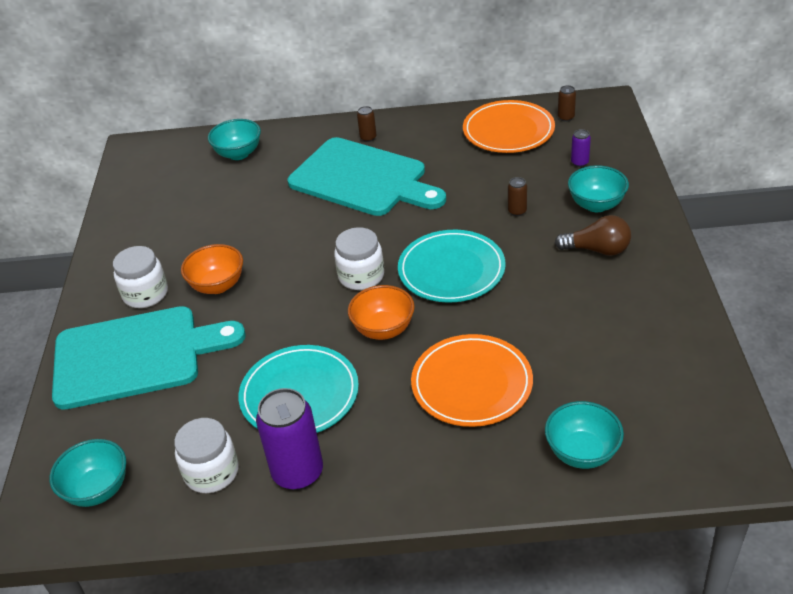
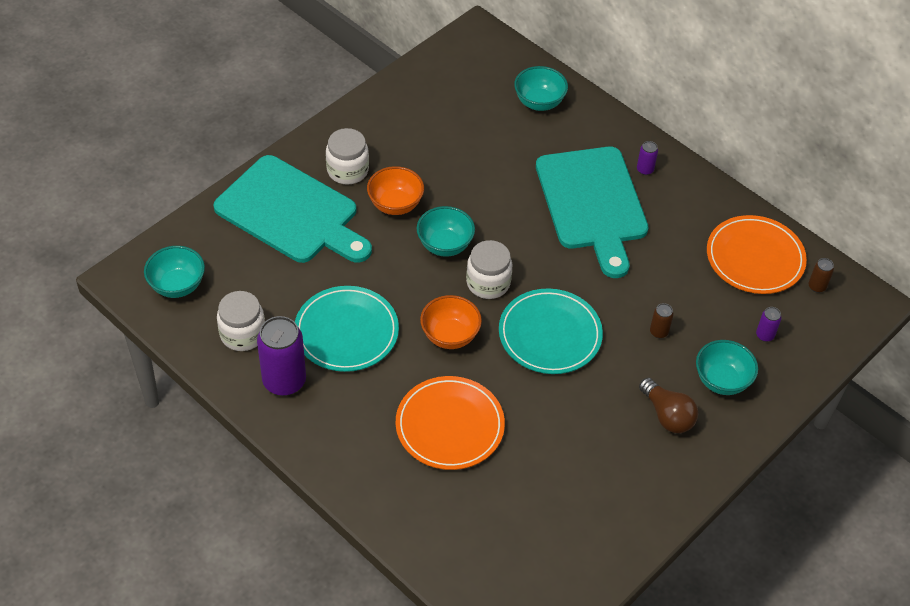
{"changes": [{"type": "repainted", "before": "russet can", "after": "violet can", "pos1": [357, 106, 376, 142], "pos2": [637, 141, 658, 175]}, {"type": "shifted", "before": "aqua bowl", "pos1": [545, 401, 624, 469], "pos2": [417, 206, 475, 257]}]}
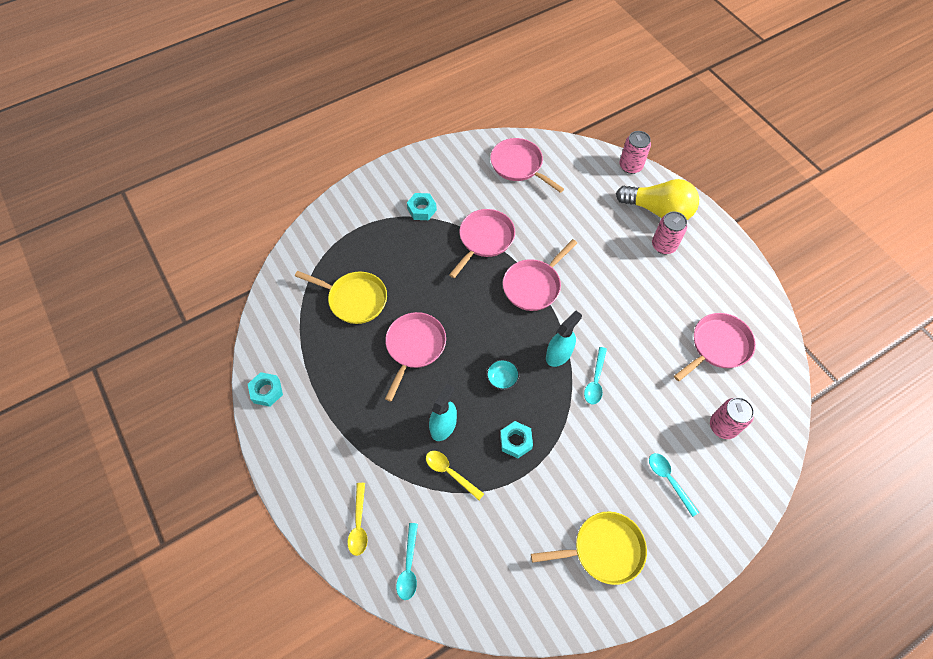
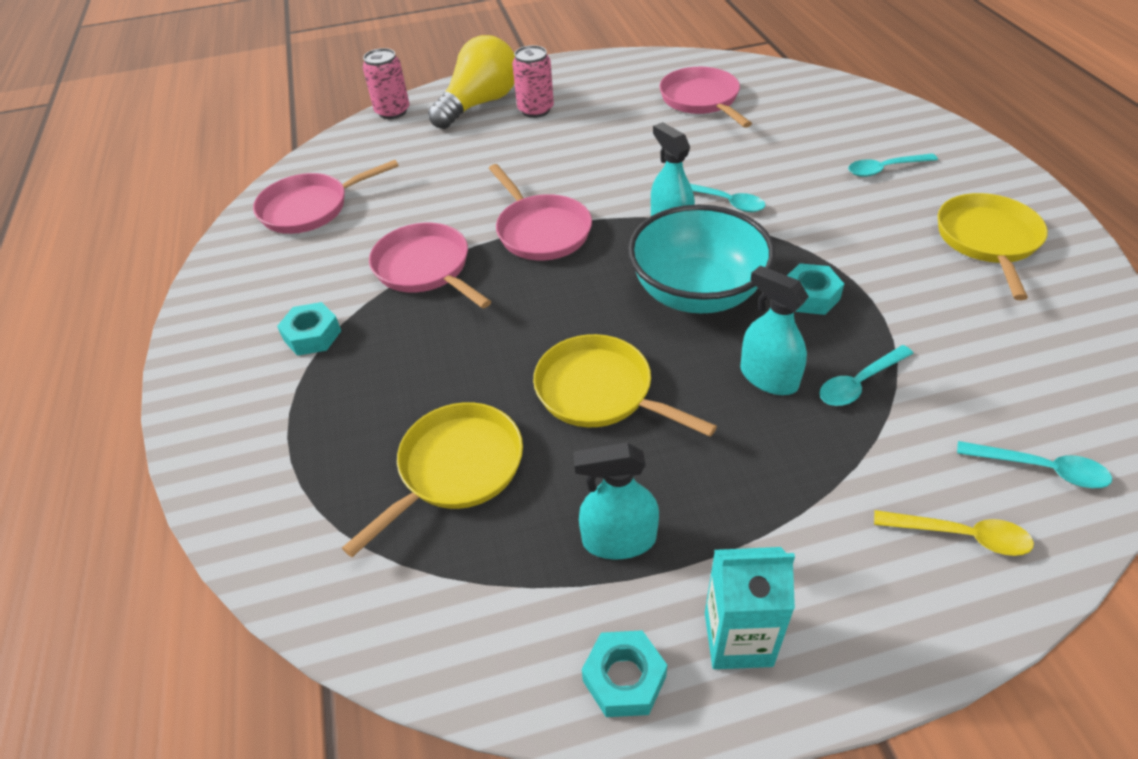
{"changes": [{"type": "repainted", "before": "rose-pink frying pan", "after": "golden frying pan", "pos1": [385, 312, 446, 401], "pos2": [533, 334, 717, 437]}, {"type": "repainted", "before": "golden tablespoon", "after": "aqua tablespoon", "pos1": [426, 451, 484, 500], "pos2": [819, 345, 914, 406]}, {"type": "scaled", "before": "aqua bowl", "pos1": [486, 359, 520, 390], "pos2": [628, 205, 775, 313], "scale": 2.49}, {"type": "gone", "before": "rose-pink can", "pos1": [710, 397, 754, 439]}, {"type": "new", "after": "aqua spray bottle", "pos2": [573, 442, 659, 559]}, {"type": "new", "after": "aqua milk carton", "pos2": [705, 547, 795, 669]}]}
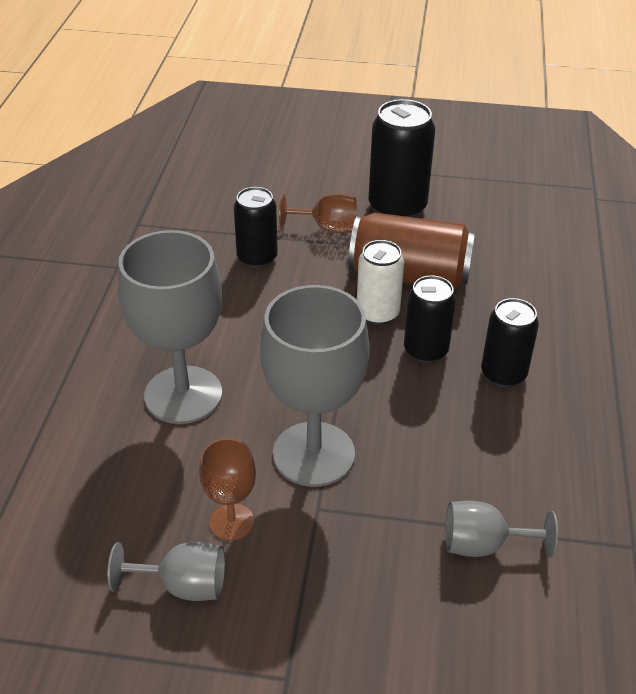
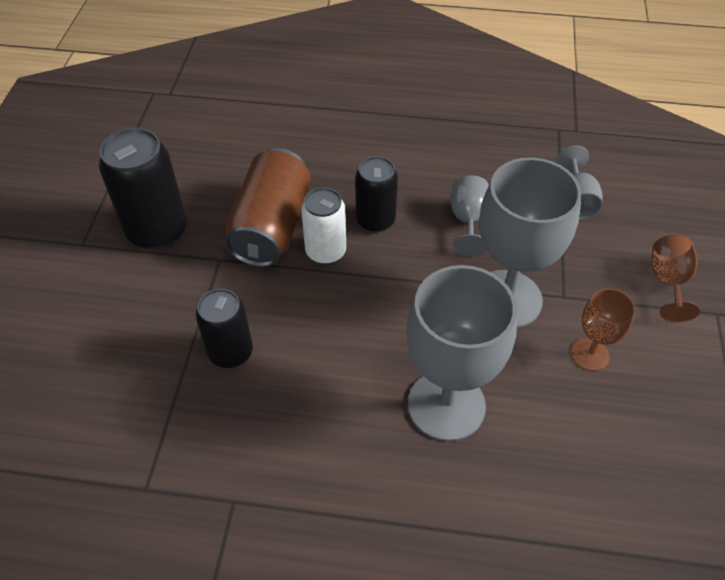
{"changes": [{"type": "shifted", "before": "gray chalice", "pos1": [108, 542, 225, 601], "pos2": [451, 175, 489, 256]}, {"type": "shifted", "before": "russet chalice", "pos1": [279, 193, 357, 233], "pos2": [651, 235, 700, 322]}, {"type": "gone", "before": "jet-black can", "pos1": [481, 298, 539, 387]}]}
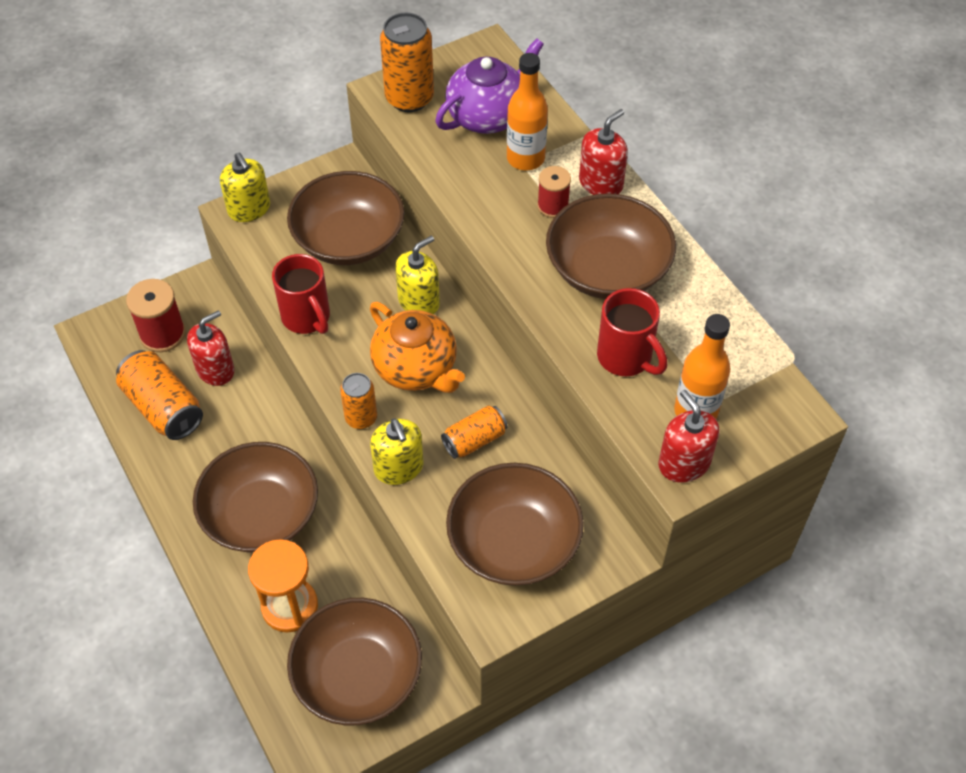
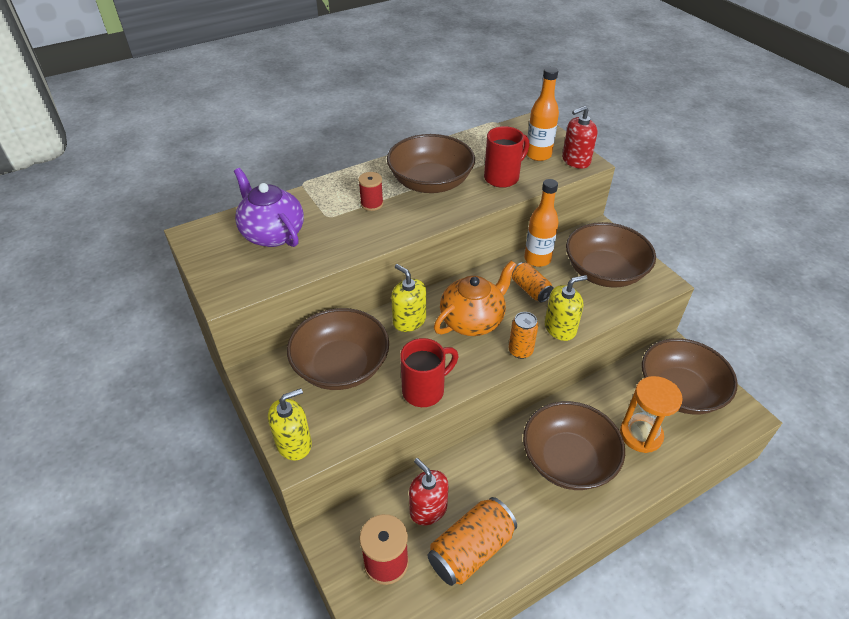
{"changes": [{"type": "gone", "before": "orange can", "pos1": [380, 12, 434, 112]}, {"type": "shifted", "before": "orange bottle", "pos1": [507, 53, 548, 170], "pos2": [524, 179, 559, 267]}, {"type": "gone", "before": "crimson soap pump", "pos1": [579, 109, 628, 195]}]}
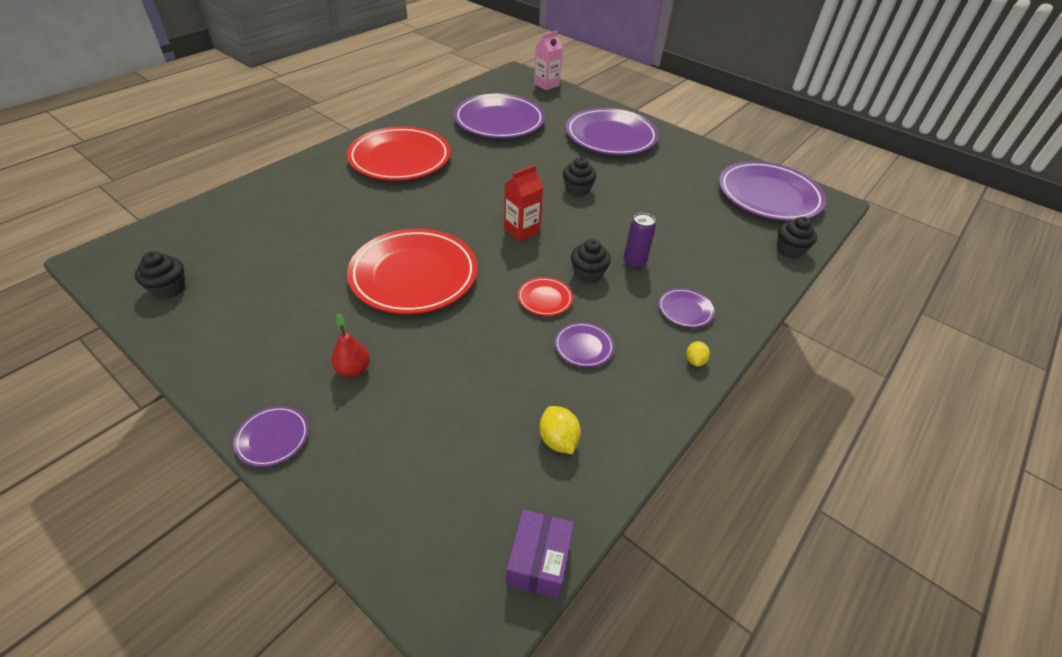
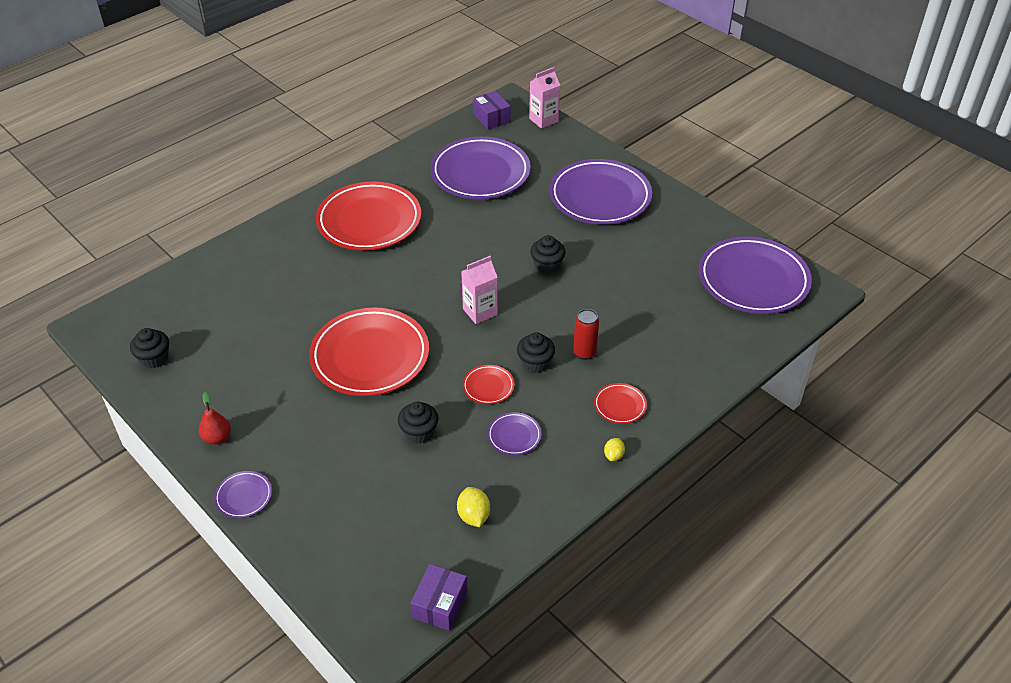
{"changes": [{"type": "shifted", "before": "crimson toy pear", "pos1": [331, 314, 370, 377], "pos2": [199, 392, 231, 445]}, {"type": "repainted", "before": "crimson milk carton", "after": "rose-pink milk carton", "pos1": [504, 165, 543, 242], "pos2": [461, 256, 498, 324]}, {"type": "repainted", "before": "violet can", "after": "crimson can", "pos1": [623, 213, 656, 269], "pos2": [573, 309, 599, 360]}, {"type": "repainted", "before": "violet flat dish", "after": "crimson flat dish", "pos1": [658, 288, 714, 328], "pos2": [594, 383, 647, 424]}, {"type": "shifted", "before": "jet-black muffin", "pos1": [777, 217, 817, 258], "pos2": [398, 402, 439, 444]}, {"type": "new", "after": "violet package", "pos2": [473, 91, 511, 130]}]}
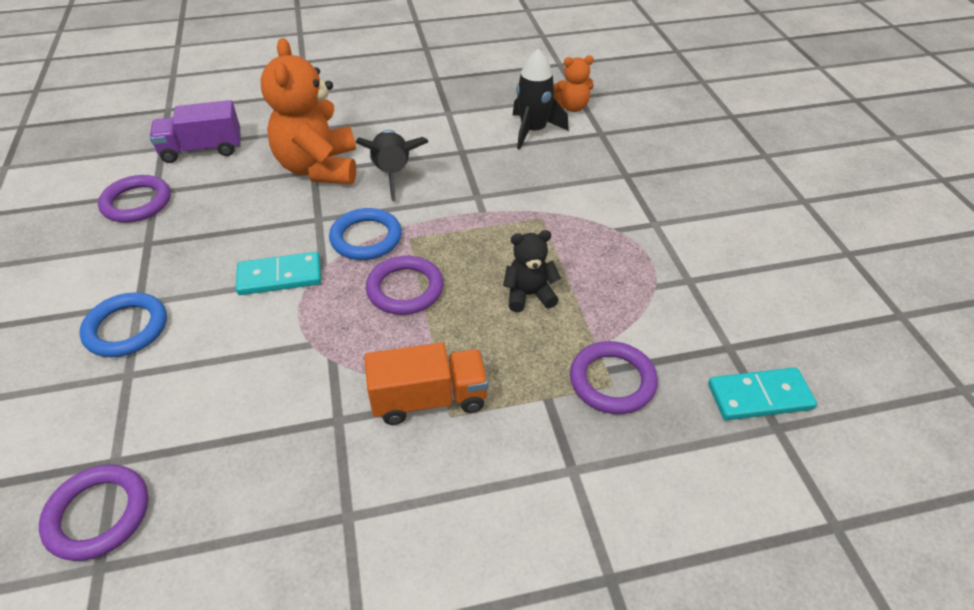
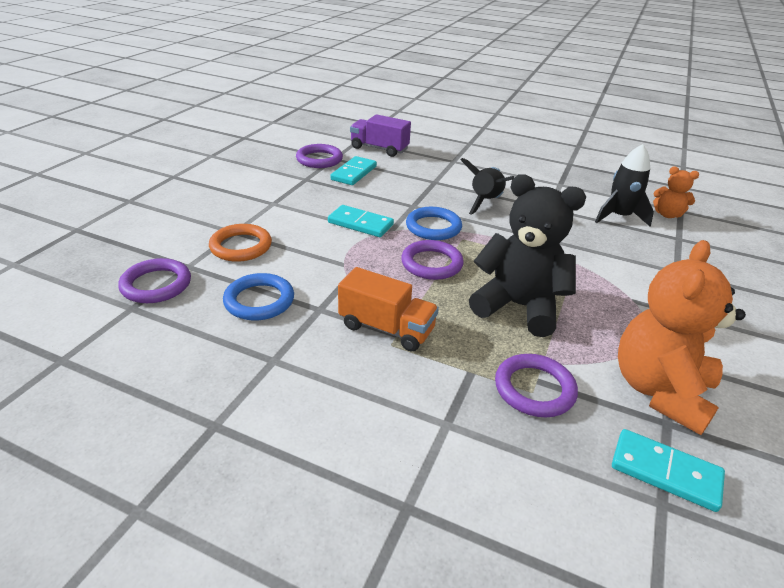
{"changes": [{"type": "shifted", "before": "blue hoop", "pos1": [79, 292, 167, 357], "pos2": [223, 273, 294, 320]}, {"type": "shifted", "before": "orange stuffed bear", "pos1": [260, 38, 356, 184], "pos2": [618, 240, 746, 435]}, {"type": "scaled", "before": "jet-black stuffed bear", "pos1": [503, 230, 561, 312], "pos2": [469, 174, 586, 337], "scale": 1.97}, {"type": "new", "after": "orange hoop", "pos2": [209, 224, 272, 262]}, {"type": "new", "after": "aqua domino", "pos2": [330, 156, 377, 185]}]}
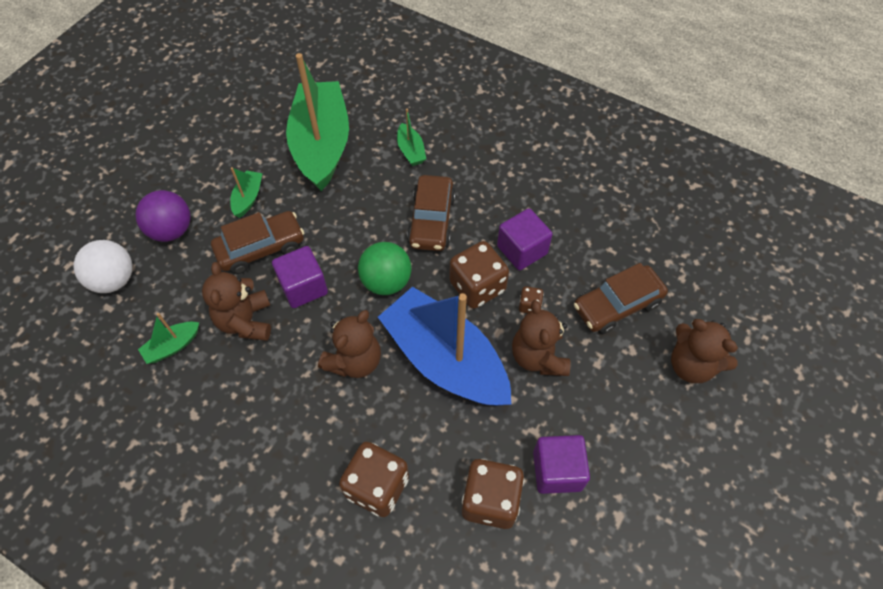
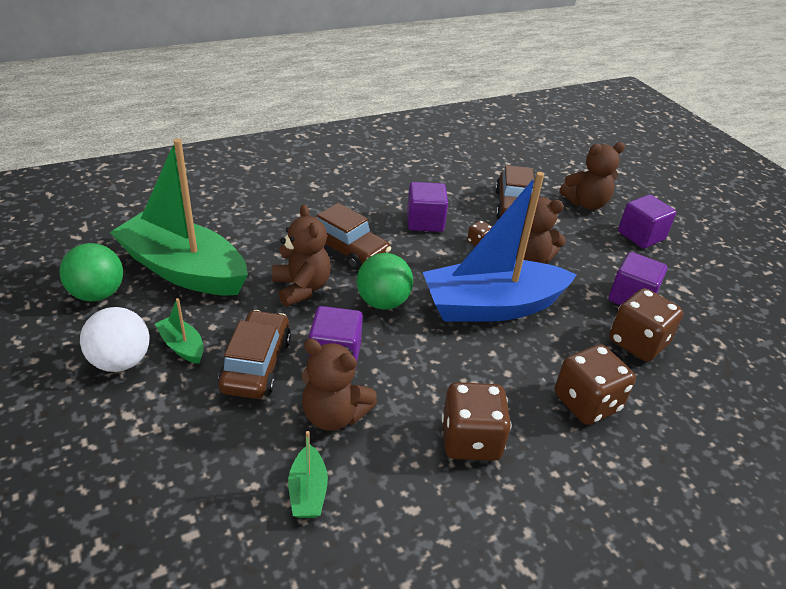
{"changes": [{"type": "shifted", "before": "white sphere", "pos1": [73, 240, 133, 293], "pos2": [80, 307, 150, 372]}, {"type": "gone", "before": "violet sphere", "pos1": [136, 190, 191, 242]}, {"type": "shifted", "before": "russet stuffed bear", "pos1": [318, 310, 381, 378], "pos2": [272, 205, 331, 307]}, {"type": "gone", "before": "green boat", "pos1": [397, 108, 426, 166]}, {"type": "shifted", "before": "russet dice", "pos1": [449, 241, 509, 309], "pos2": [442, 382, 511, 461]}, {"type": "new", "after": "green sphere", "pos2": [60, 243, 123, 301]}, {"type": "new", "after": "violet cube", "pos2": [618, 195, 676, 248]}]}
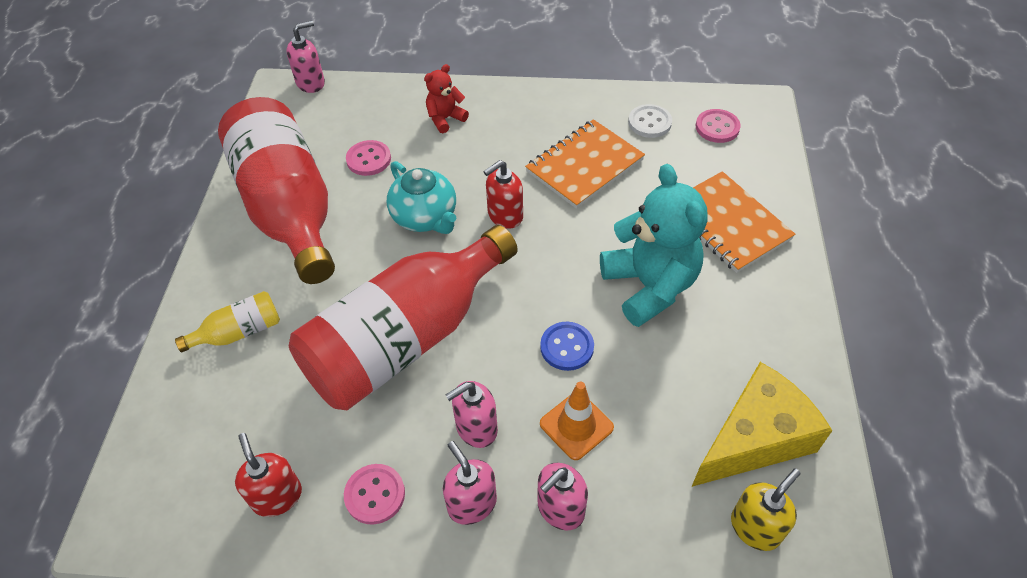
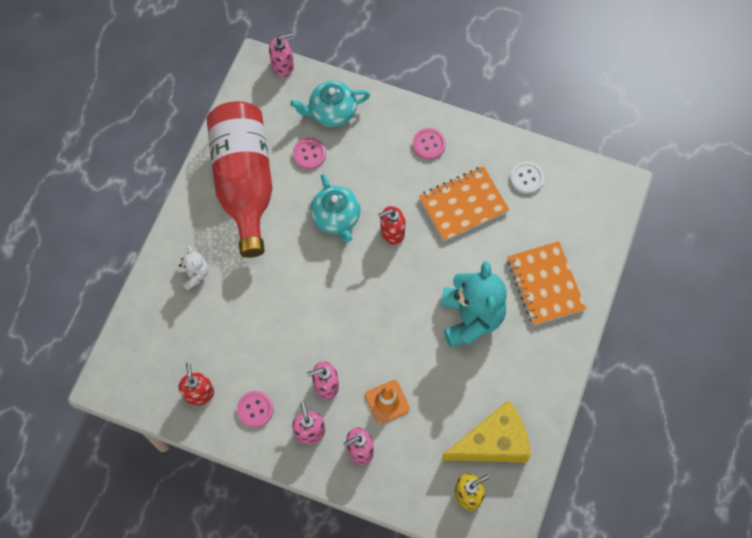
{"changes": [{"type": "swapped", "before": "golden bottle", "after": "white stuffed bear", "pos1": [175, 291, 280, 352], "pos2": [177, 246, 208, 291]}, {"type": "gone", "before": "crimson bottle", "pos1": [289, 225, 518, 410]}, {"type": "gone", "before": "crimson stuffed bear", "pos1": [424, 64, 469, 133]}, {"type": "gone", "before": "blue shirt button", "pos1": [540, 322, 594, 371]}, {"type": "shifted", "before": "rose-pink shirt button", "pos1": [696, 109, 741, 143], "pos2": [413, 128, 446, 160]}, {"type": "new", "after": "aqua teapot", "pos2": [290, 81, 370, 127]}]}
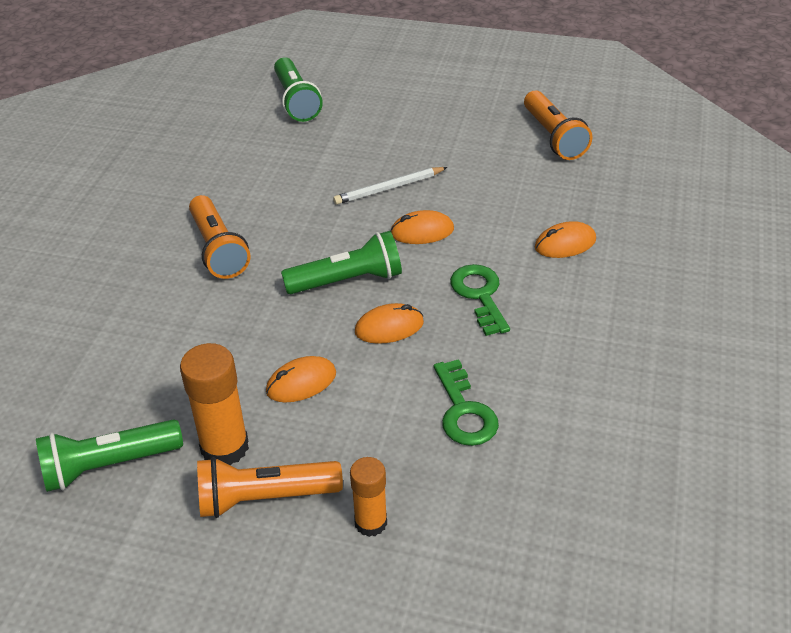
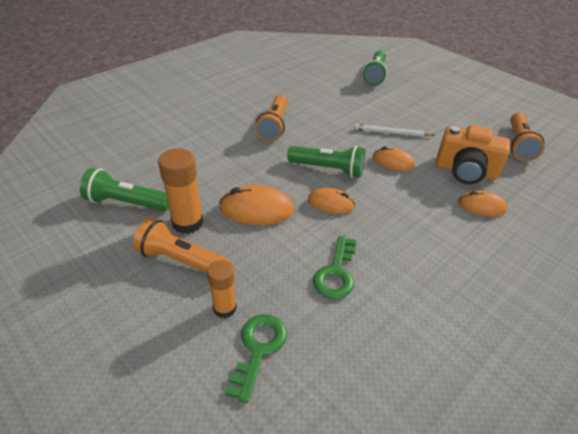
{"changes": [{"type": "scaled", "before": "orange computer mouse", "pos1": [266, 356, 336, 403], "pos2": [219, 185, 294, 225], "scale": 1.53}, {"type": "shifted", "before": "green door key", "pos1": [450, 264, 510, 336], "pos2": [225, 314, 287, 403]}, {"type": "new", "after": "orange compact camera", "pos2": [436, 125, 510, 184]}]}
